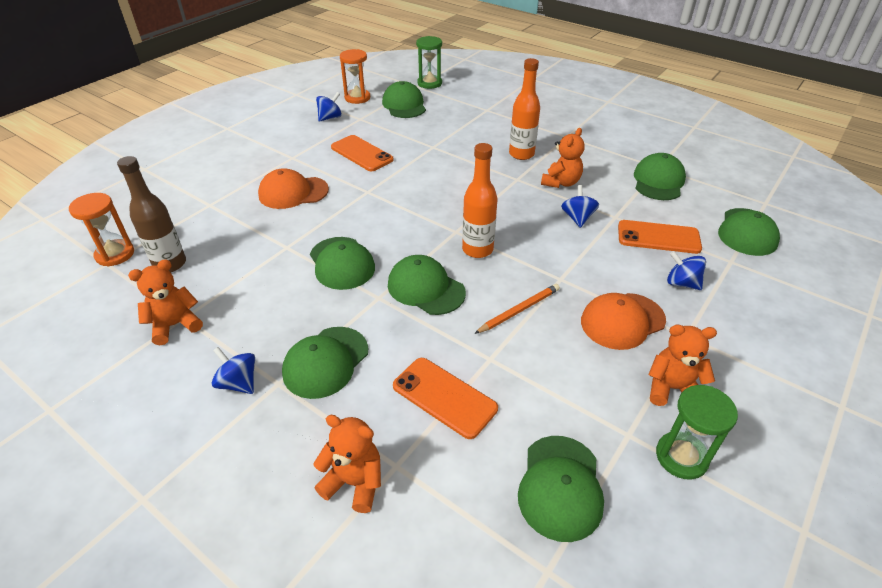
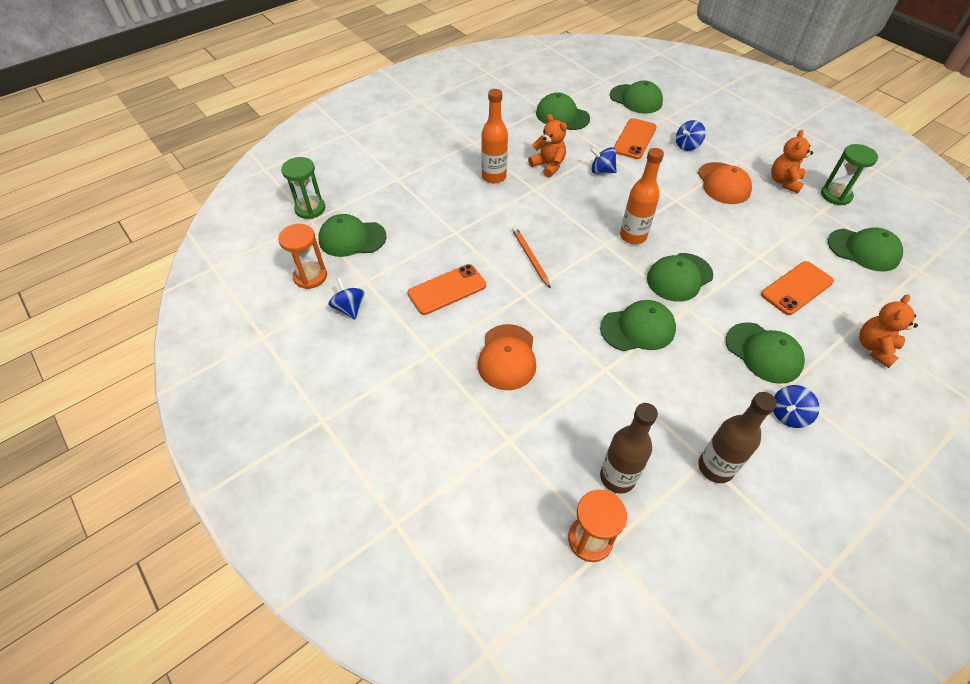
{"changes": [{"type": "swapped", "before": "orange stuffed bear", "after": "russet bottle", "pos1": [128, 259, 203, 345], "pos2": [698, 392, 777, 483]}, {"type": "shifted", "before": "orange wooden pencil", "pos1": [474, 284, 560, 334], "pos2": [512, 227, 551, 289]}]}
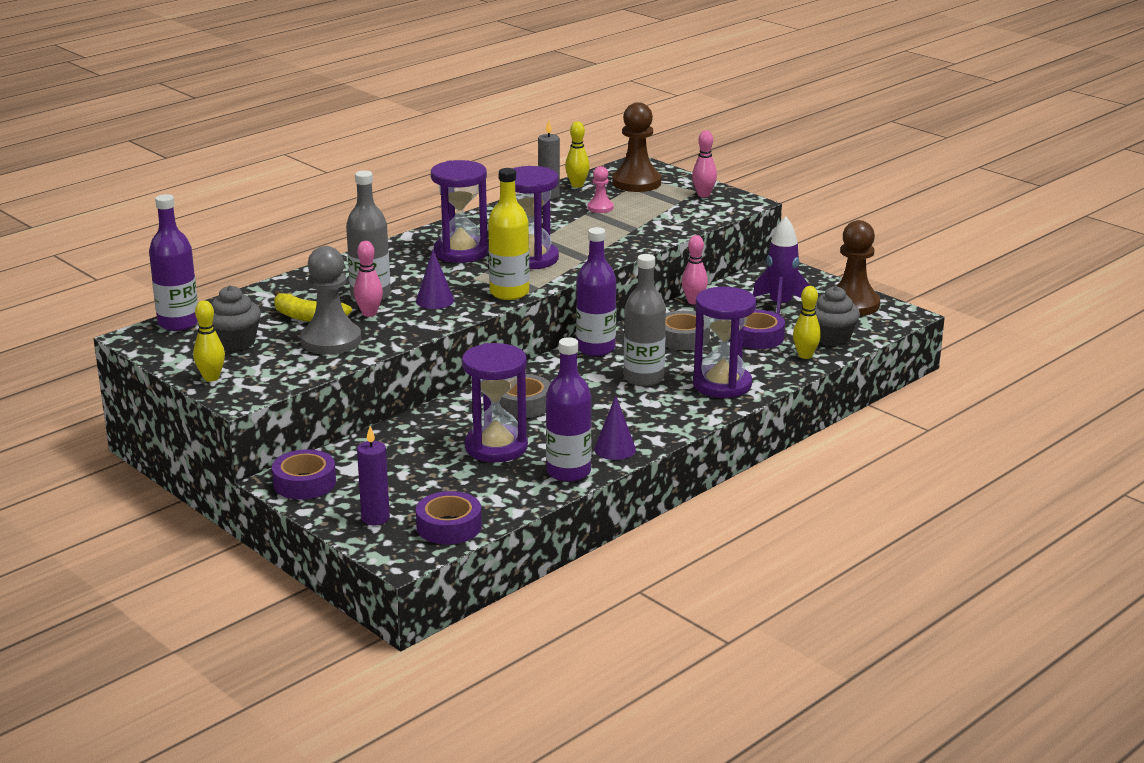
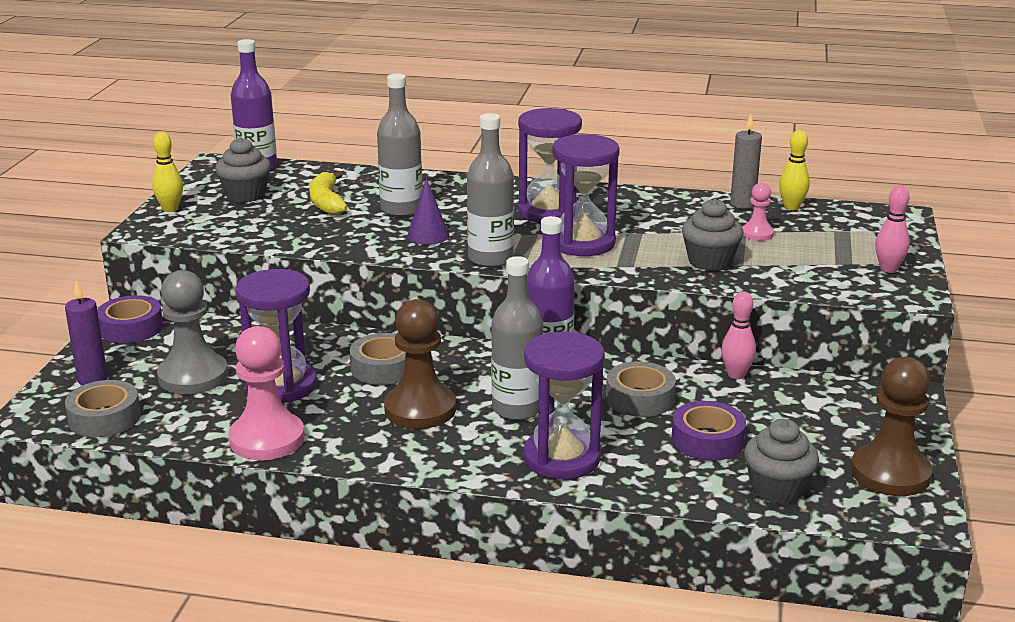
{"changes": [{"type": "shifted", "before": "gray game pawn", "pos1": [301, 246, 361, 355], "pos2": [157, 270, 228, 394]}, {"type": "gone", "before": "rose-pink bowling pin", "pos1": [354, 241, 383, 317]}, {"type": "repainted", "before": "violet tape", "after": "gray tape", "pos1": [416, 491, 482, 544], "pos2": [65, 380, 141, 437]}, {"type": "repainted", "before": "golden bottle", "after": "gray bottle", "pos1": [488, 168, 530, 300], "pos2": [467, 113, 514, 267]}, {"type": "swapped", "before": "violet bottle", "after": "rose-pink game pawn", "pos1": [546, 337, 592, 482], "pos2": [228, 326, 305, 460]}, {"type": "gone", "before": "violet solid cone", "pos1": [594, 396, 636, 460]}, {"type": "shifted", "before": "russet game pawn", "pos1": [612, 102, 661, 192], "pos2": [384, 299, 456, 429]}, {"type": "gone", "before": "violet spaceship", "pos1": [753, 216, 810, 315]}, {"type": "gone", "before": "golden bowling pin", "pos1": [793, 286, 821, 359]}, {"type": "new", "after": "gray muffin", "pos2": [682, 199, 744, 271]}]}
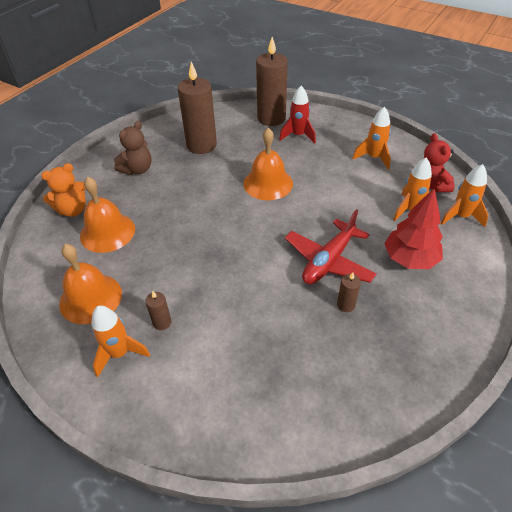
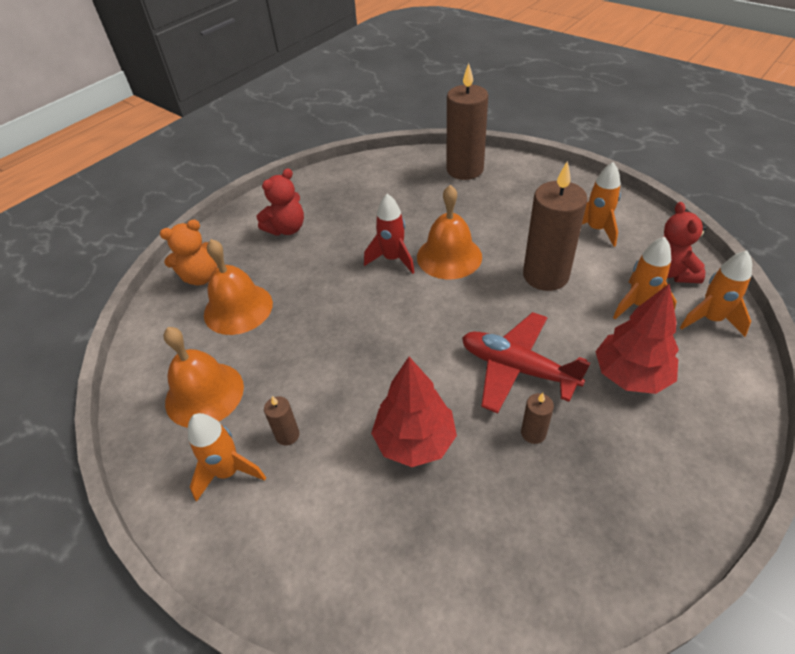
{"changes": [{"type": "repainted", "before": "russet stuffed bear", "after": "crimson stuffed bear", "pos1": [114, 121, 152, 175], "pos2": [257, 168, 304, 236]}, {"type": "shifted", "before": "russet pillar candle", "pos1": [178, 62, 217, 154], "pos2": [523, 161, 588, 291]}, {"type": "shifted", "before": "crimson spaceship", "pos1": [279, 86, 316, 144], "pos2": [364, 194, 415, 274]}, {"type": "rotated", "before": "crimson plane", "pos1": [285, 209, 377, 284], "pos2": [462, 312, 590, 414], "turn": 75}, {"type": "new", "after": "crimson fir tree", "pos2": [371, 357, 457, 467]}]}
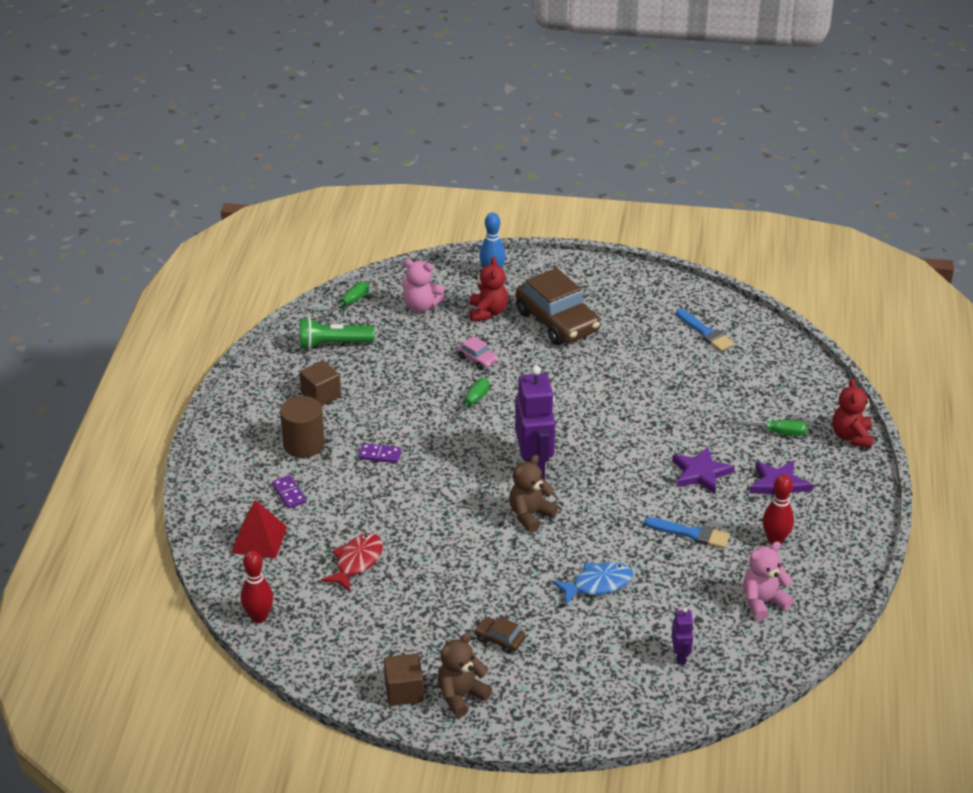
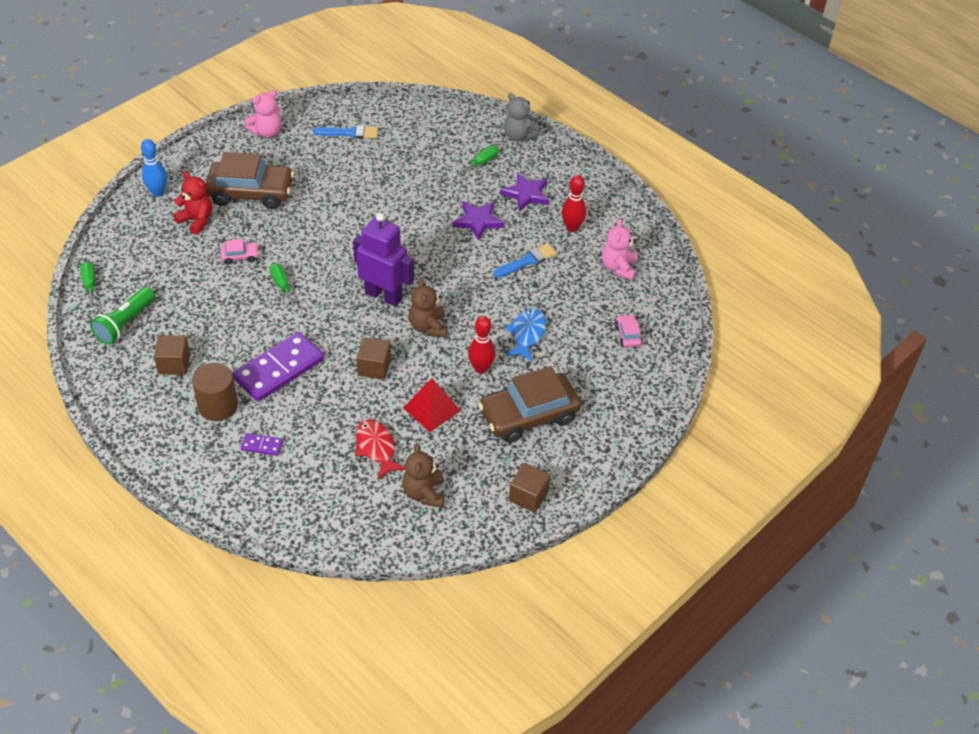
{"changes": [{"type": "shifted", "before": "crimson pyramid", "pos1": [231, 500, 287, 559], "pos2": [403, 378, 461, 432]}, {"type": "shifted", "before": "crimson bowling pin", "pos1": [241, 551, 273, 623], "pos2": [468, 316, 496, 374]}, {"type": "scaled", "before": "violet domino", "pos1": [358, 443, 401, 463], "pos2": [233, 332, 324, 402], "scale": 2.27}, {"type": "shifted", "before": "rose-pink stuffed bear", "pos1": [402, 259, 445, 312], "pos2": [245, 90, 281, 138]}, {"type": "shifted", "before": "russet stuffed bear", "pos1": [437, 633, 492, 717], "pos2": [402, 444, 445, 508]}, {"type": "scaled", "before": "russet toy car", "pos1": [474, 617, 526, 654], "pos2": [478, 366, 581, 443], "scale": 2.32}, {"type": "swapped", "before": "violet robot figure", "after": "rose-pink toy car", "pos1": [672, 608, 694, 665], "pos2": [615, 314, 643, 348]}, {"type": "repainted", "before": "crimson stuffed bear", "after": "gray stuffed bear", "pos1": [832, 378, 874, 449], "pos2": [504, 93, 541, 141]}, {"type": "new", "after": "russet cube", "pos2": [356, 337, 391, 380]}]}
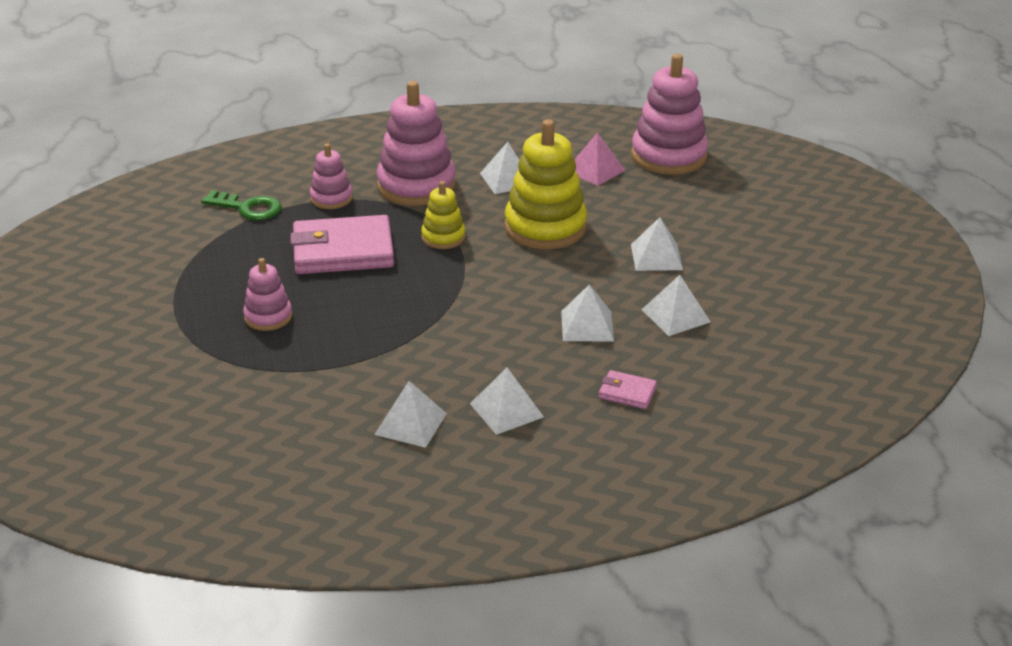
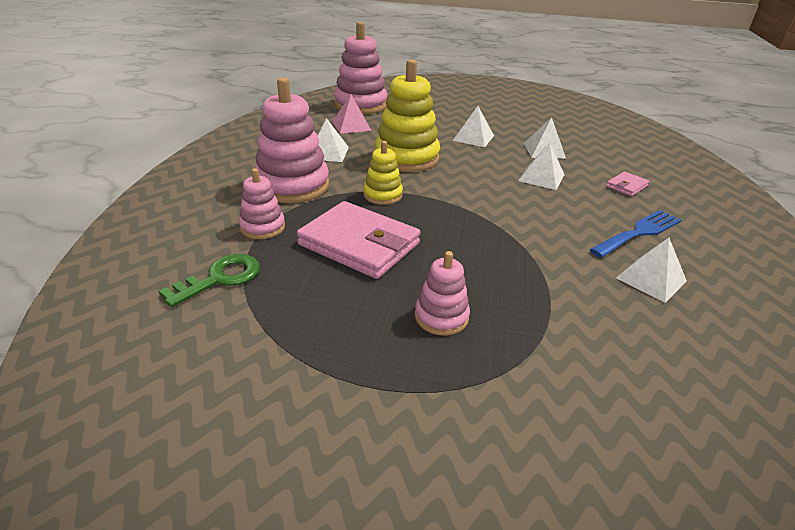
{"changes": [{"type": "rotated", "before": "rose-pink wallet", "pos1": [290, 215, 394, 274], "pos2": [297, 201, 421, 279], "turn": -75}, {"type": "swapped", "before": "white pyramid", "after": "blue table fork", "pos1": [470, 368, 544, 435], "pos2": [590, 210, 682, 258]}]}
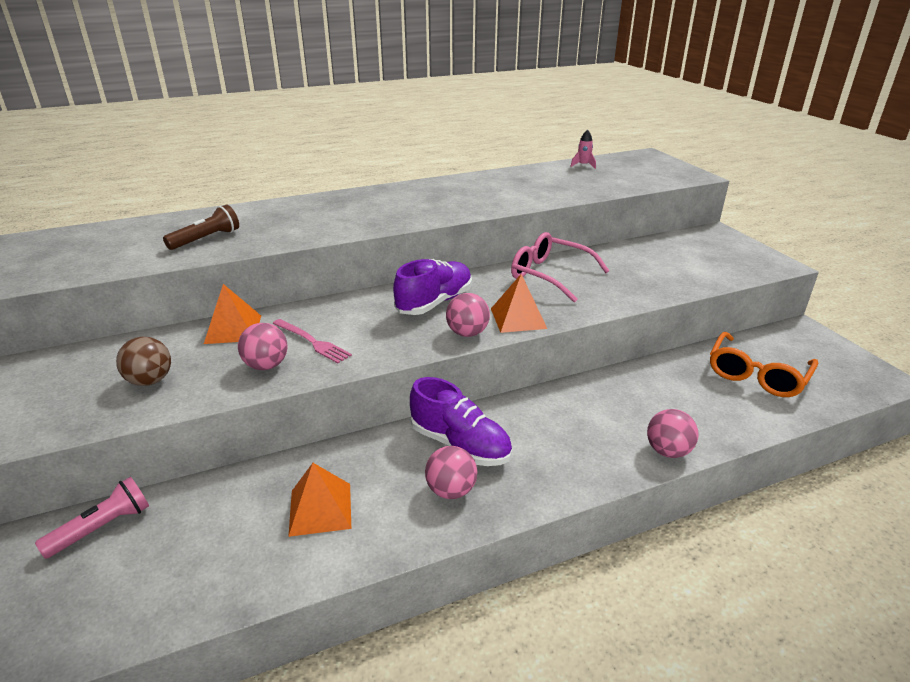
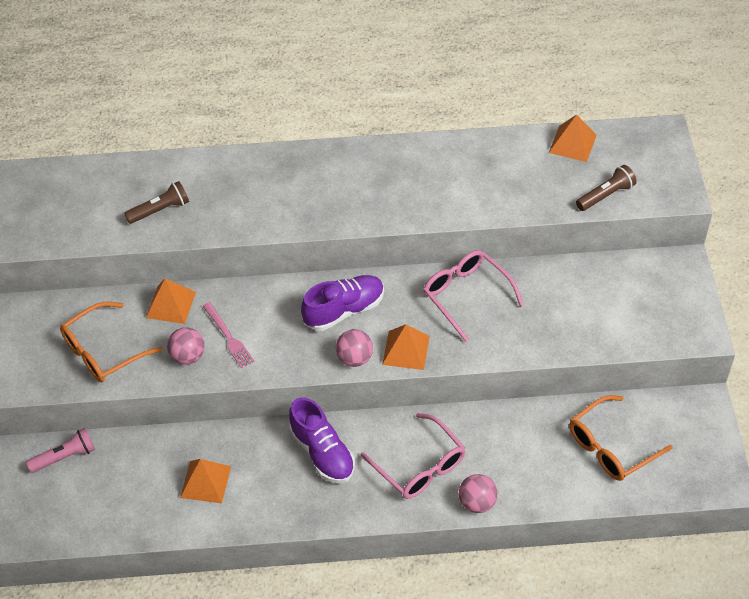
{"changes": [{"type": "swapped", "before": "russet sphere", "after": "orange glasses", "pos1": [116, 337, 171, 386], "pos2": [60, 302, 162, 382]}, {"type": "gone", "before": "rose-pink sphere", "pos1": [425, 446, 477, 499]}, {"type": "swapped", "before": "rose-pink spaceship", "after": "orange pyramid", "pos1": [570, 129, 596, 169], "pos2": [549, 115, 597, 162]}, {"type": "new", "after": "rose-pink glasses", "pos2": [360, 413, 465, 499]}, {"type": "new", "after": "russet torch", "pos2": [576, 165, 637, 211]}]}
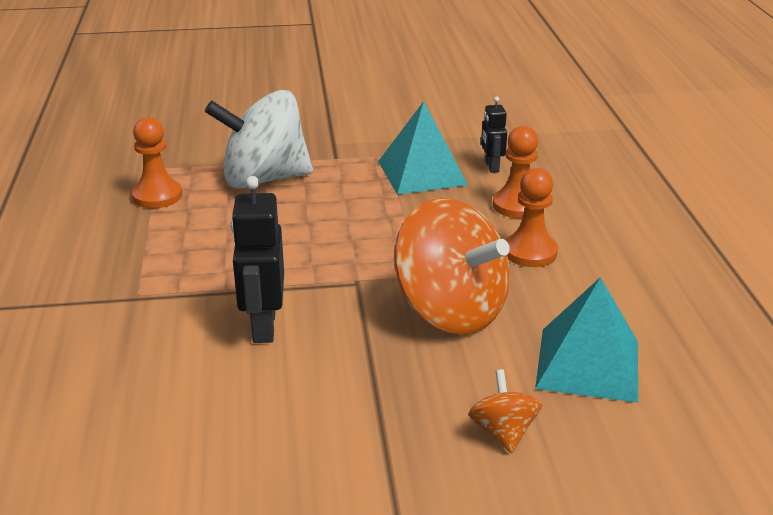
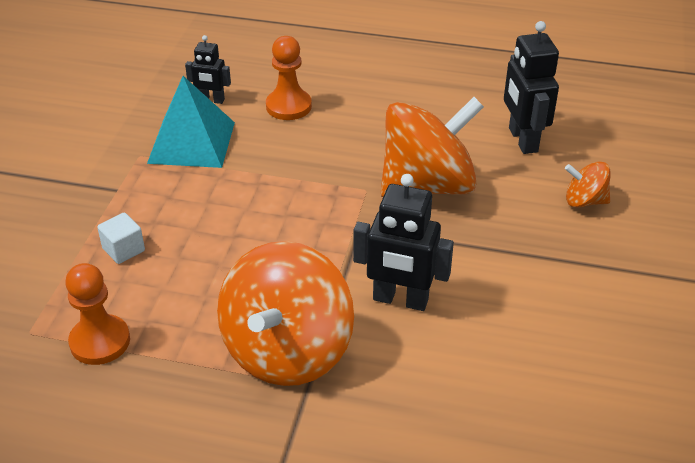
{"changes": [{"type": "swapped", "before": "white toy top", "after": "white cube", "pos1": [205, 90, 313, 189], "pos2": [97, 213, 145, 264]}, {"type": "gone", "before": "orange game pawn", "pos1": [506, 168, 558, 267]}, {"type": "swapped", "before": "aqua pyramid", "after": "jet-black robot figure", "pos1": [535, 277, 638, 403], "pos2": [504, 21, 559, 154]}, {"type": "new", "after": "orange toy top", "pos2": [217, 241, 354, 386]}]}
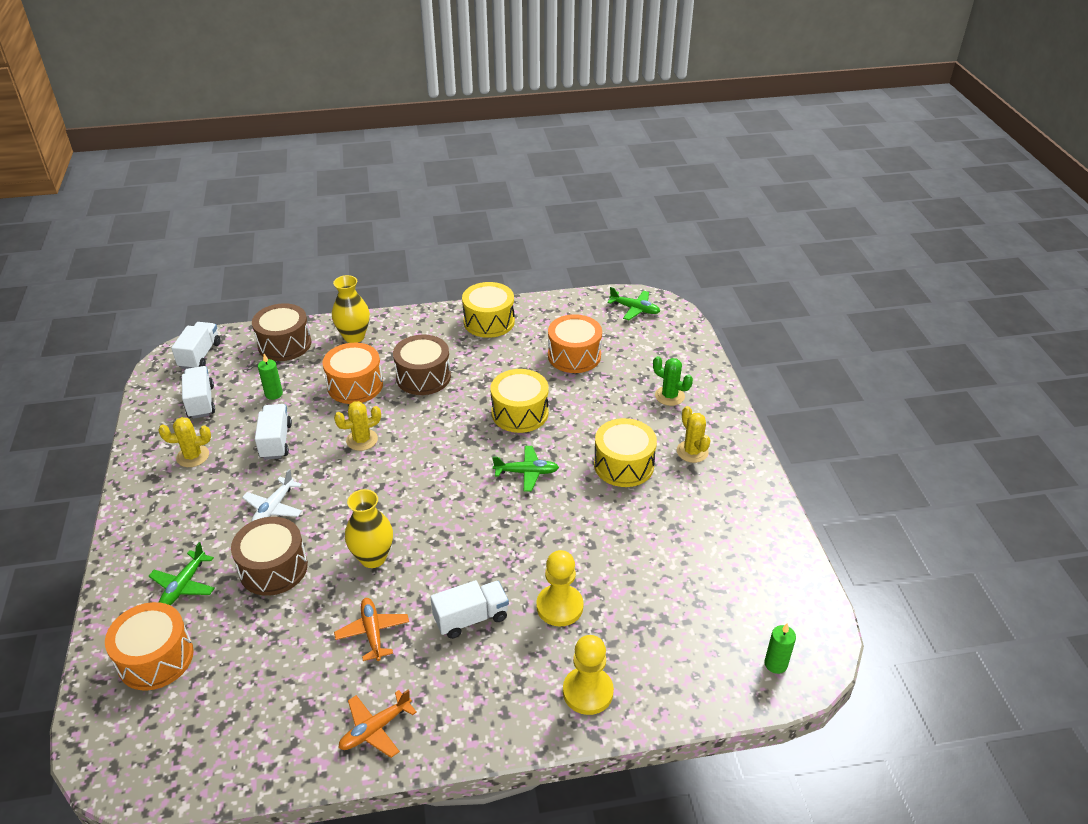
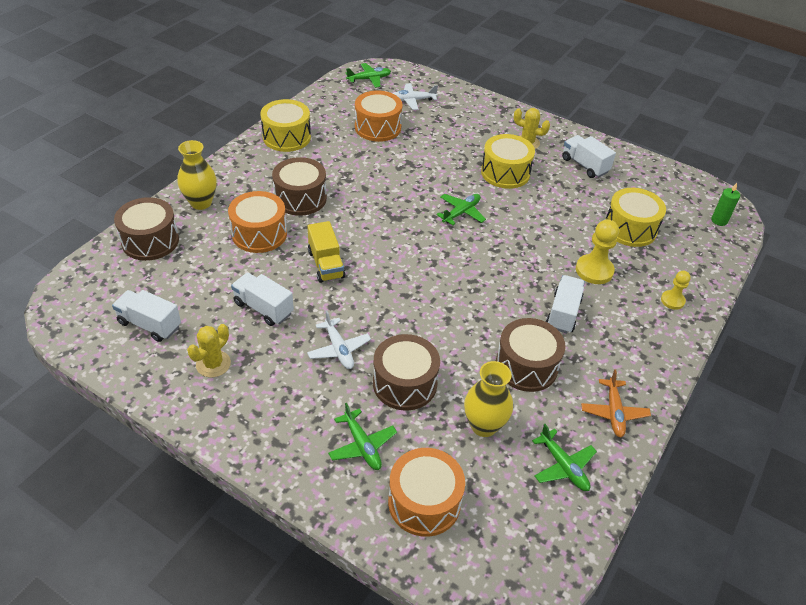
{"changes": [{"type": "shifted", "before": "white toy truck", "pos1": [171, 322, 221, 369], "pos2": [562, 135, 616, 178]}, {"type": "gone", "before": "green pillar candle", "pos1": [258, 354, 283, 400]}, {"type": "swapped", "before": "golden saguaro cactus", "after": "golden toy truck", "pos1": [334, 401, 381, 451], "pos2": [307, 221, 345, 283]}, {"type": "swapped", "before": "orange plane", "after": "russet drum", "pos1": [334, 598, 409, 661], "pos2": [496, 318, 565, 392]}, {"type": "shifted", "before": "golden tall vase", "pos1": [345, 489, 393, 568], "pos2": [464, 361, 513, 437]}, {"type": "shifted", "before": "golden drum", "pos1": [490, 369, 549, 433], "pos2": [605, 188, 666, 247]}, {"type": "scaled", "before": "golden game pawn", "pos1": [563, 635, 614, 715], "pos2": [661, 271, 691, 310], "scale": 0.61}, {"type": "gone", "before": "green saguaro cactus", "pos1": [653, 356, 693, 406]}, {"type": "new", "after": "white plane", "pos2": [393, 83, 438, 110]}, {"type": "new", "after": "green plane", "pos2": [532, 424, 597, 491]}]}
